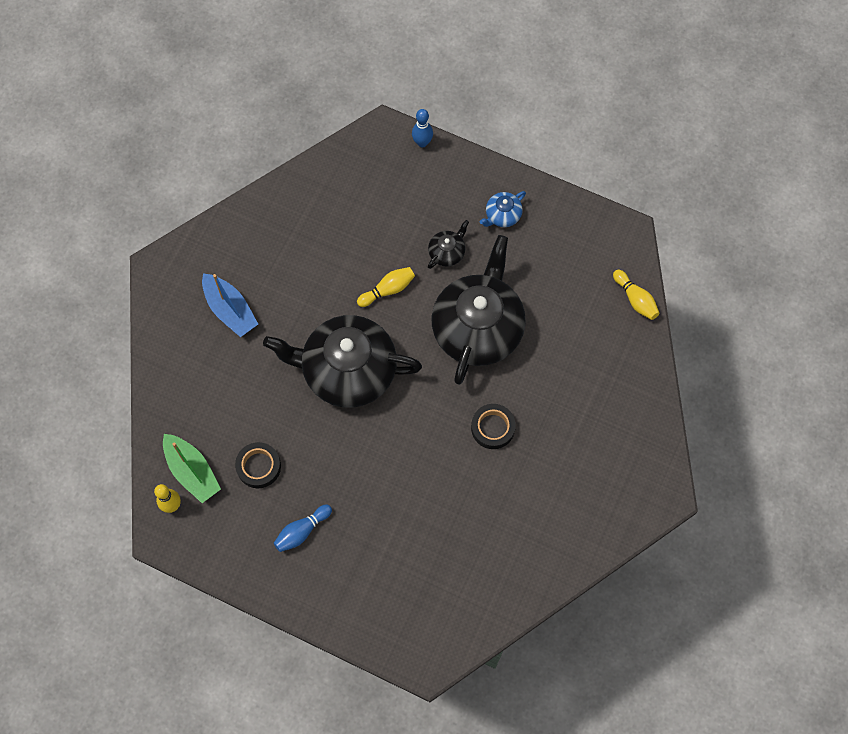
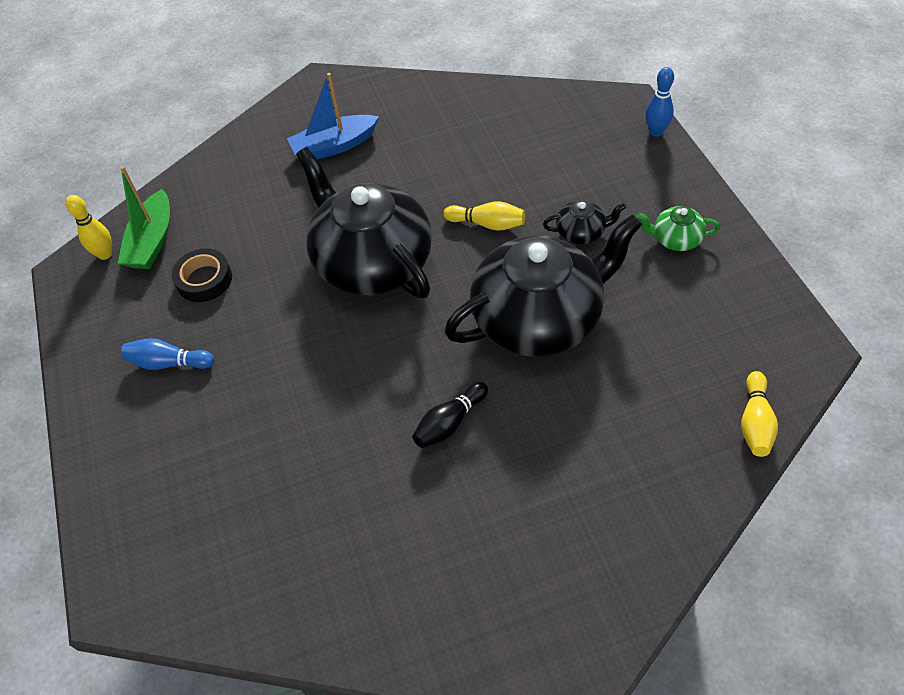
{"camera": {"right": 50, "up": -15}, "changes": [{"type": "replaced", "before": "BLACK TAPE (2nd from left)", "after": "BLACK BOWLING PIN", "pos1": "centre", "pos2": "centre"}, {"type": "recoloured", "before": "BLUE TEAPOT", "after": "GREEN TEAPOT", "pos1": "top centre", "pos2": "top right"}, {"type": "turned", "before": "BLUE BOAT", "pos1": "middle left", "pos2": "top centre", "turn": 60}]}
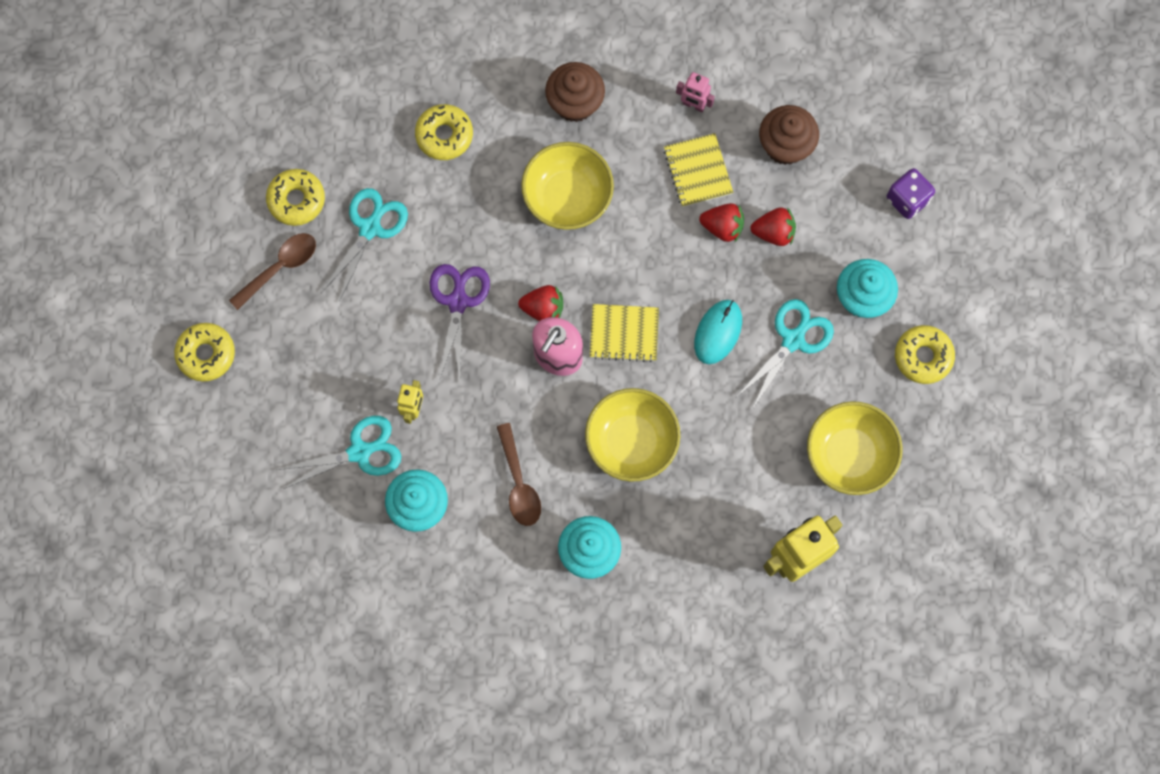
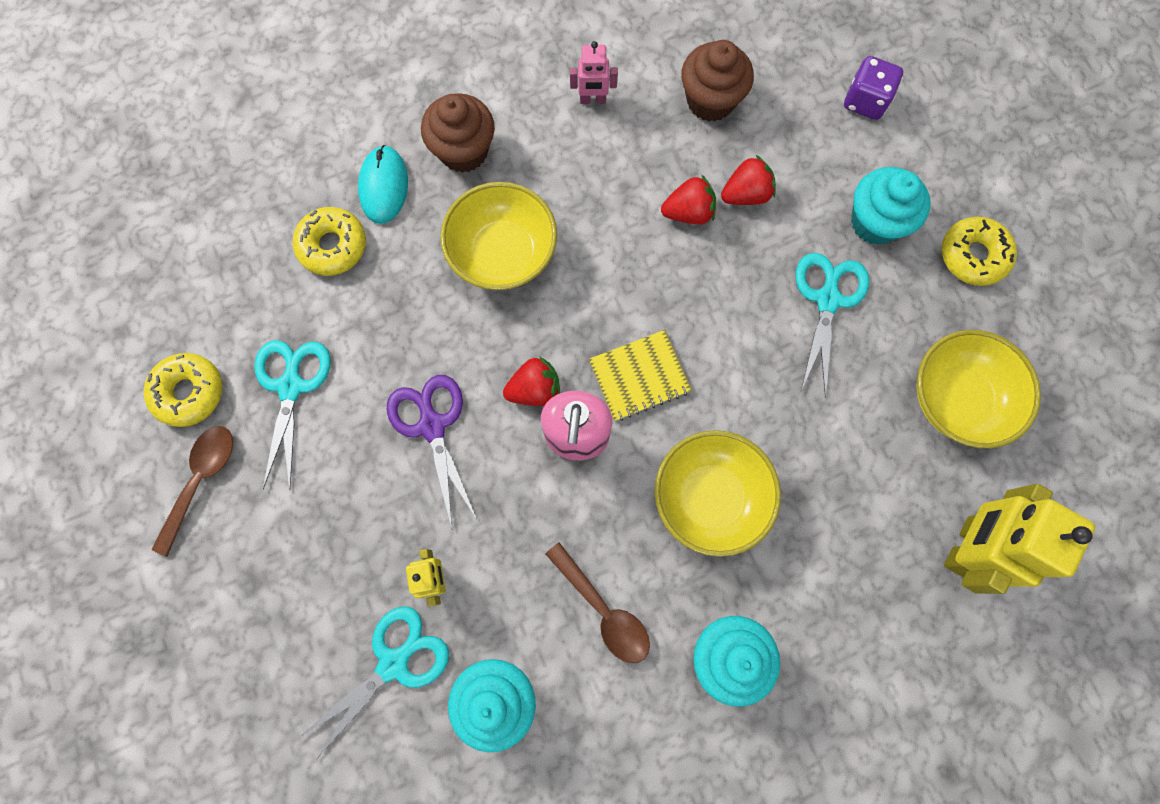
{"camera": {"right": -25, "up": 0}, "changes": [{"type": "removed", "before": "YELLOW DONUT (1st from left)", "pos1": "middle left"}, {"type": "removed", "before": "YELLOW NOTEBOOK (2nd from left)", "pos1": "top centre"}, {"type": "moved", "before": "TURQUOISE MOUSE", "pos1": "centre", "pos2": "top left"}]}
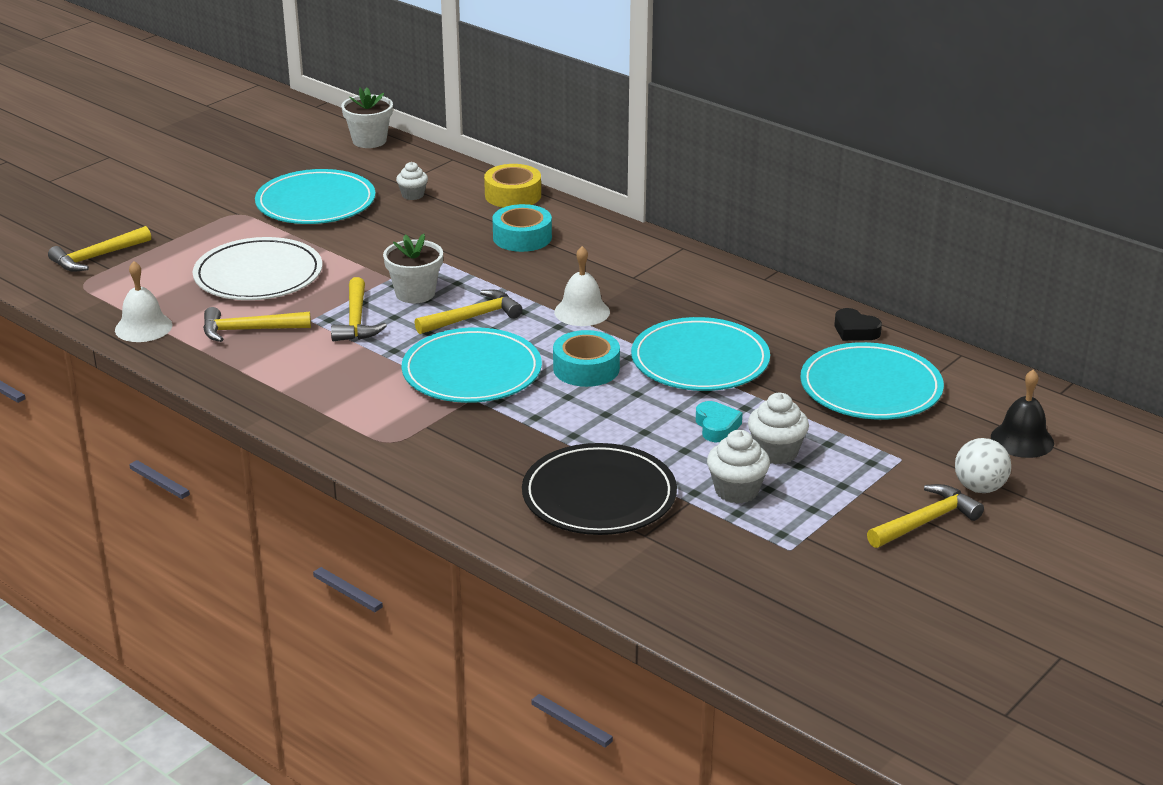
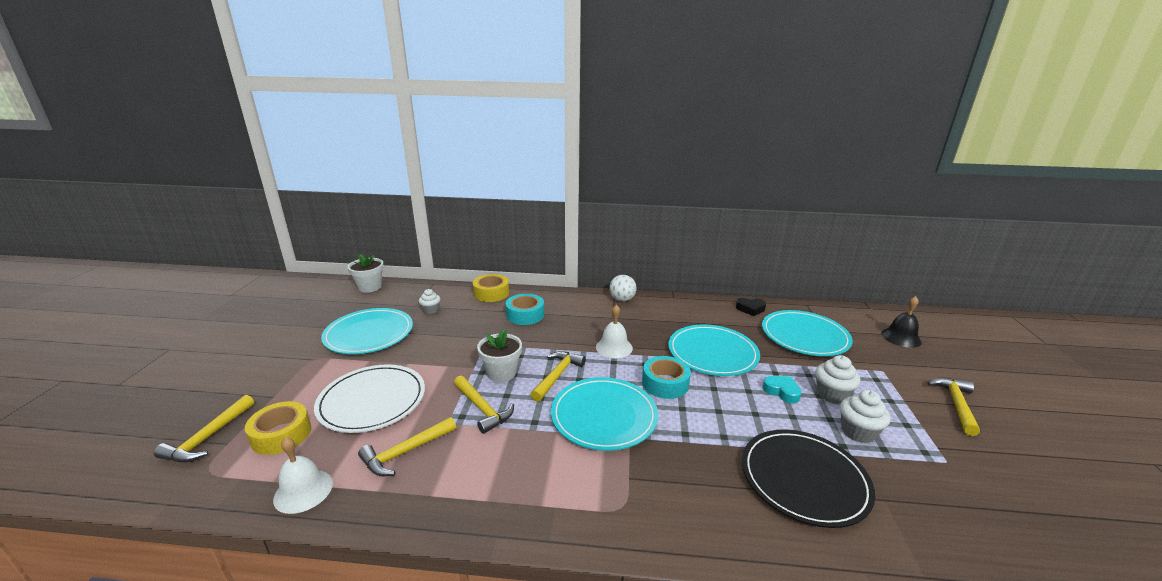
{"camera": {"right": -35, "up": -5}, "changes": [{"type": "added", "after": "YELLOW TAPE (1st from left)", "pos2": "bottom left"}, {"type": "moved", "before": "WHITE BALL", "pos1": "middle right", "pos2": "centre"}]}
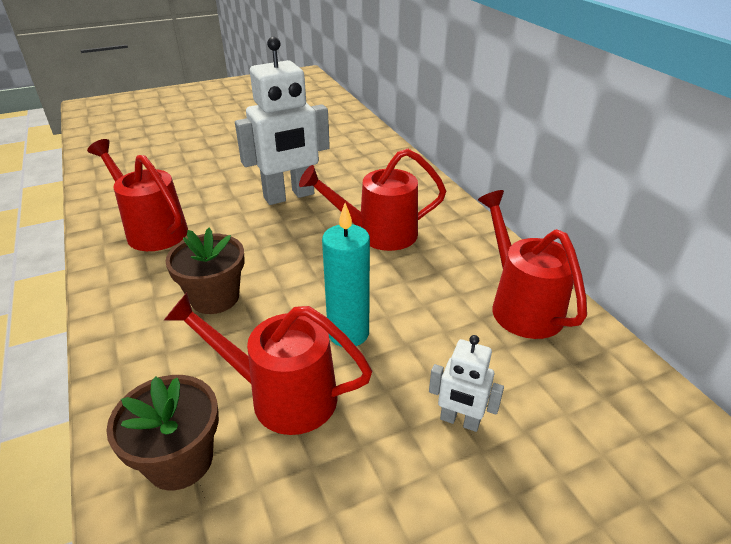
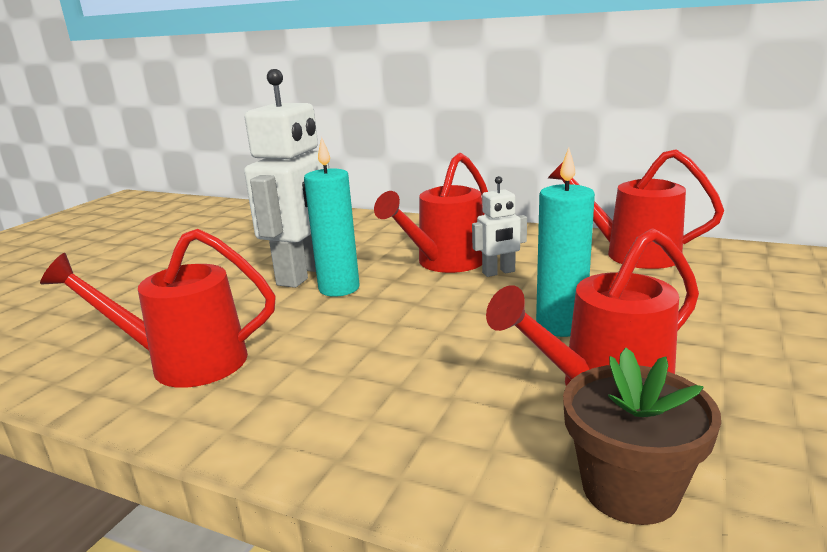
{"camera": {"right": -40, "up": -15}, "changes": [{"type": "removed", "before": "BROWN FLOWER POT (2nd from left)", "pos1": "middle left"}, {"type": "added", "after": "TURQUOISE CANDLE (1st from left)", "pos2": "centre"}, {"type": "moved", "before": "WHITE ROBOT (2nd from left)", "pos1": "bottom centre", "pos2": "centre"}]}
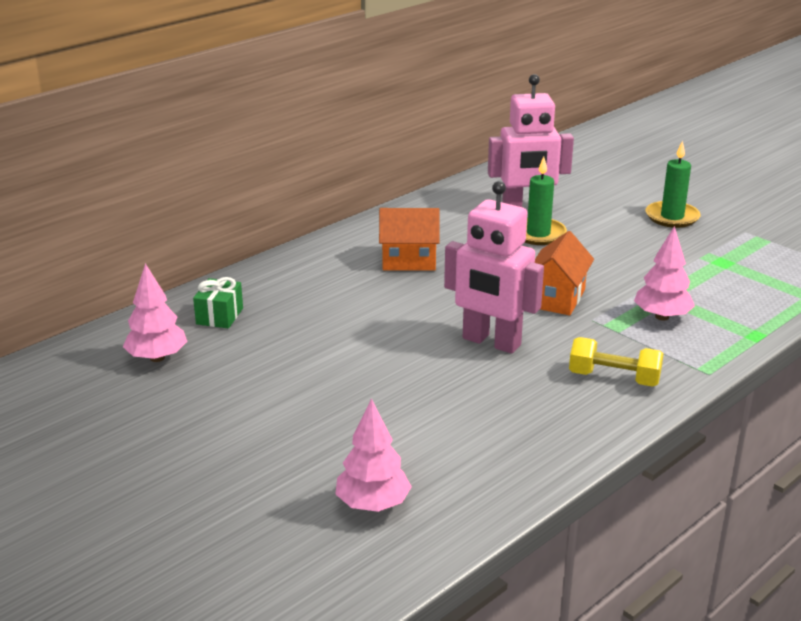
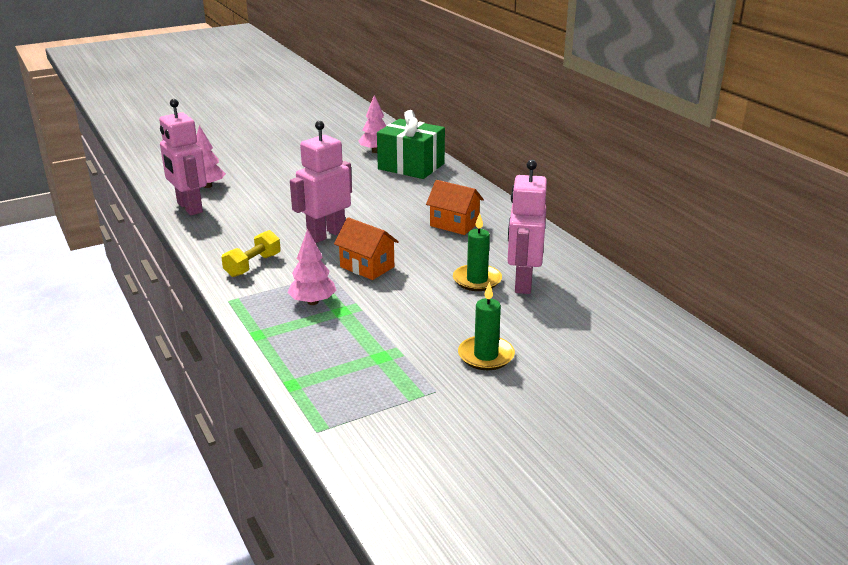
{"camera": {"right": 105, "up": 0}, "changes": [{"type": "added", "after": "PINK ROBOT (1st from left)", "pos2": "top left"}, {"type": "turned", "before": "ORANGE HOUSE (1st from left in the first image)", "pos1": "centre", "pos2": "centre", "turn": -75}, {"type": "resized", "before": "GREEN GIFT", "pos1": "middle left", "pos2": "top centre", "scale": 2.11}]}
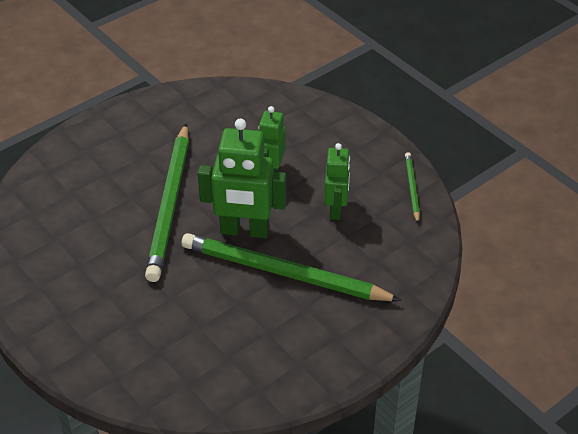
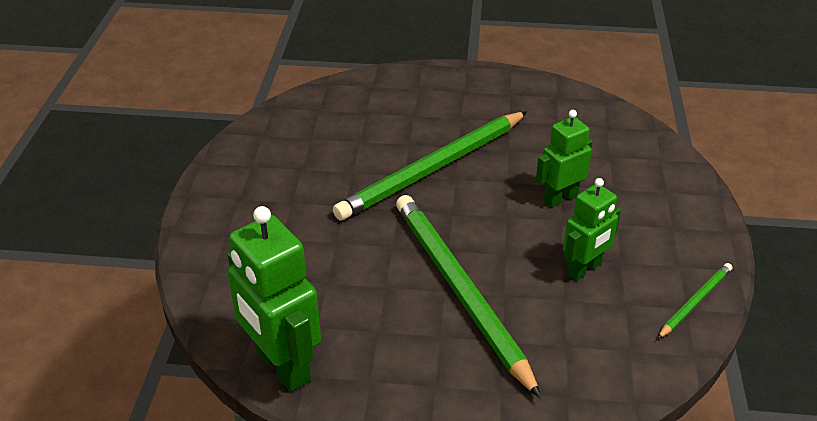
{"camera": {"right": 45, "up": -5}, "changes": [{"type": "moved", "before": "GREEN ROBOT (1st from left)", "pos1": "centre", "pos2": "bottom centre"}]}
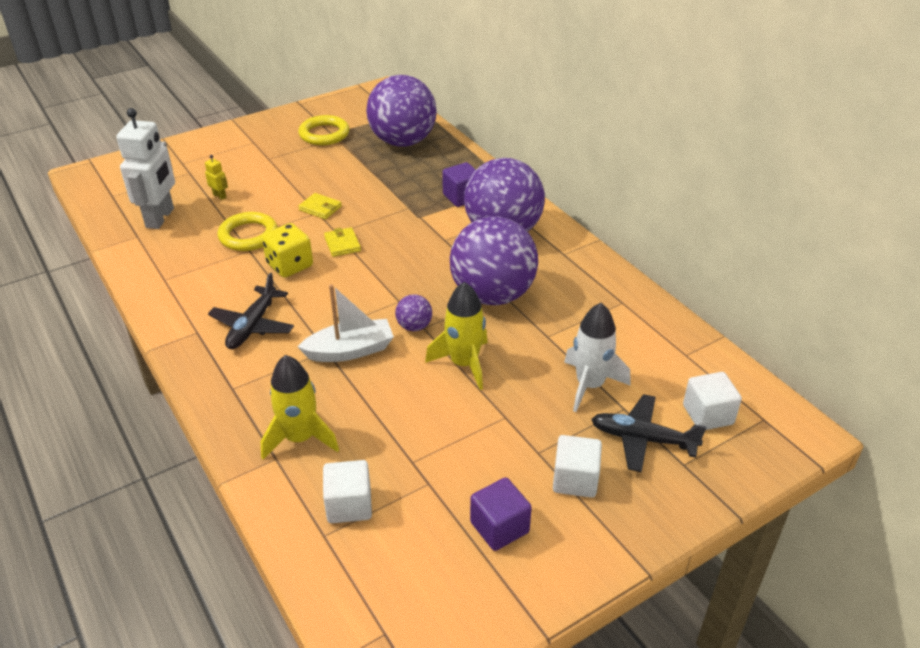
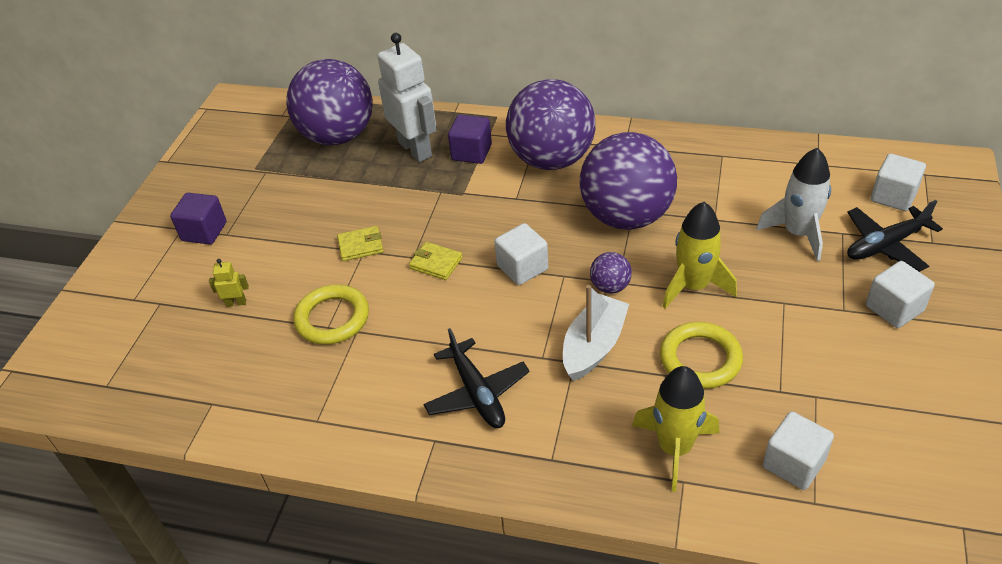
{"camera": {"right": -40, "up": 5}, "changes": [{"type": "removed", "before": "YELLOW DICE", "pos1": "middle left"}, {"type": "added", "after": "WHITE CUBE (1st from left)", "pos2": "centre"}, {"type": "moved", "before": "WHITE ROBOT", "pos1": "top left", "pos2": "top centre"}, {"type": "moved", "before": "YELLOW RING (2nd from left)", "pos1": "top centre", "pos2": "middle right"}, {"type": "moved", "before": "PURPLE CUBE (2nd from left in the first image)", "after": "PURPLE CUBE (1st from left)", "pos1": "bottom centre", "pos2": "middle left"}]}
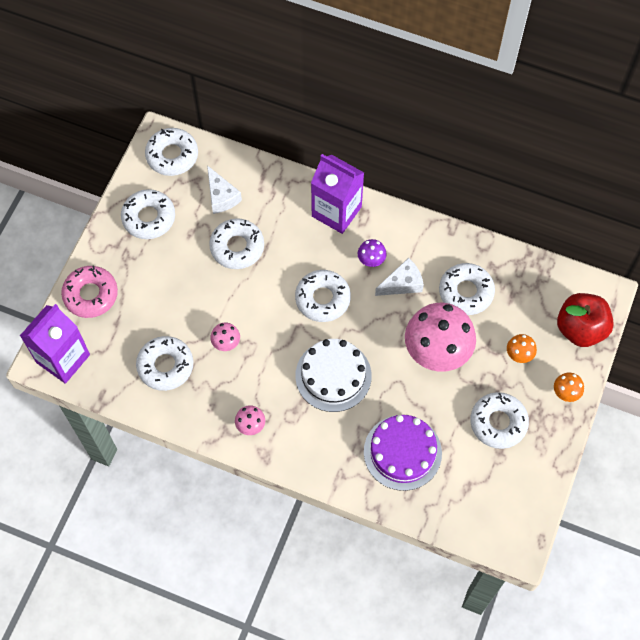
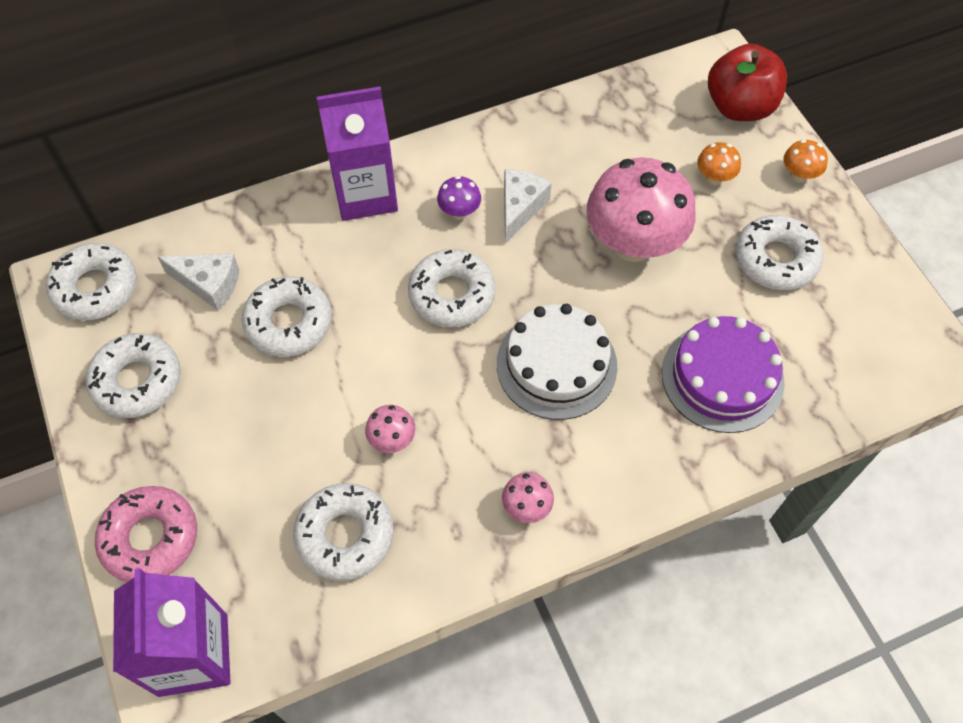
{"camera": {"right": -45, "up": -5}, "changes": [{"type": "removed", "before": "WHITE DONUT (6th from left)", "pos1": "middle right"}]}
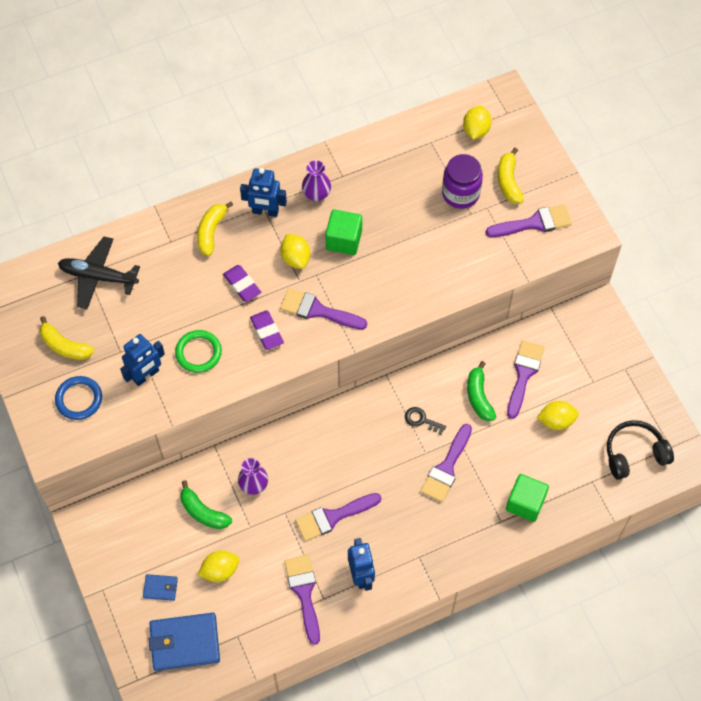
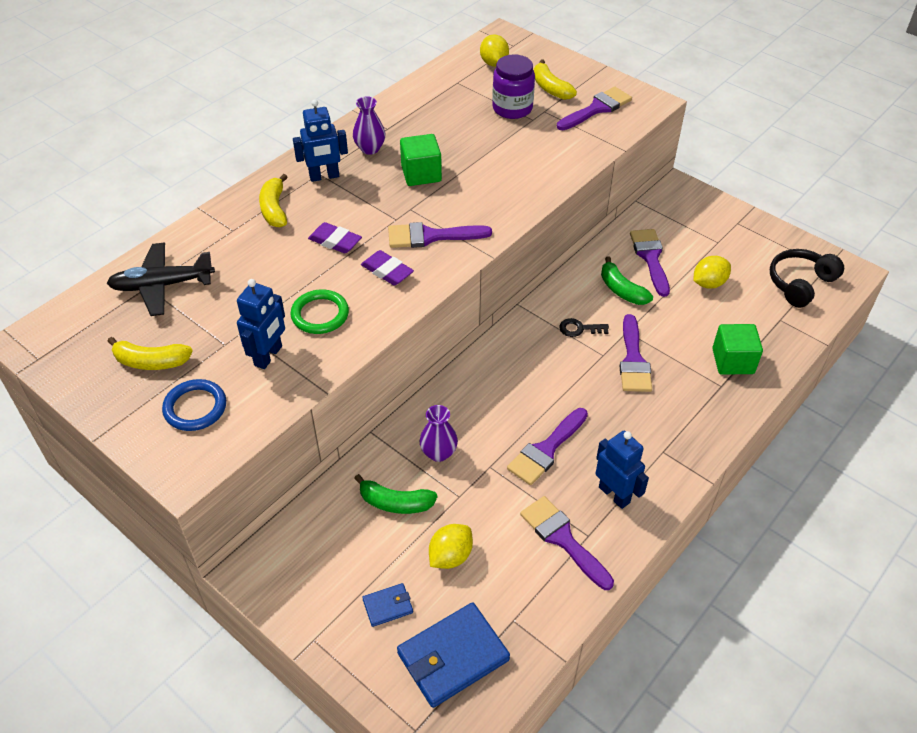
{"camera": {"right": -25, "up": -15}, "changes": [{"type": "removed", "before": "YELLOW LEMON (2nd from left)", "pos1": "centre"}]}
